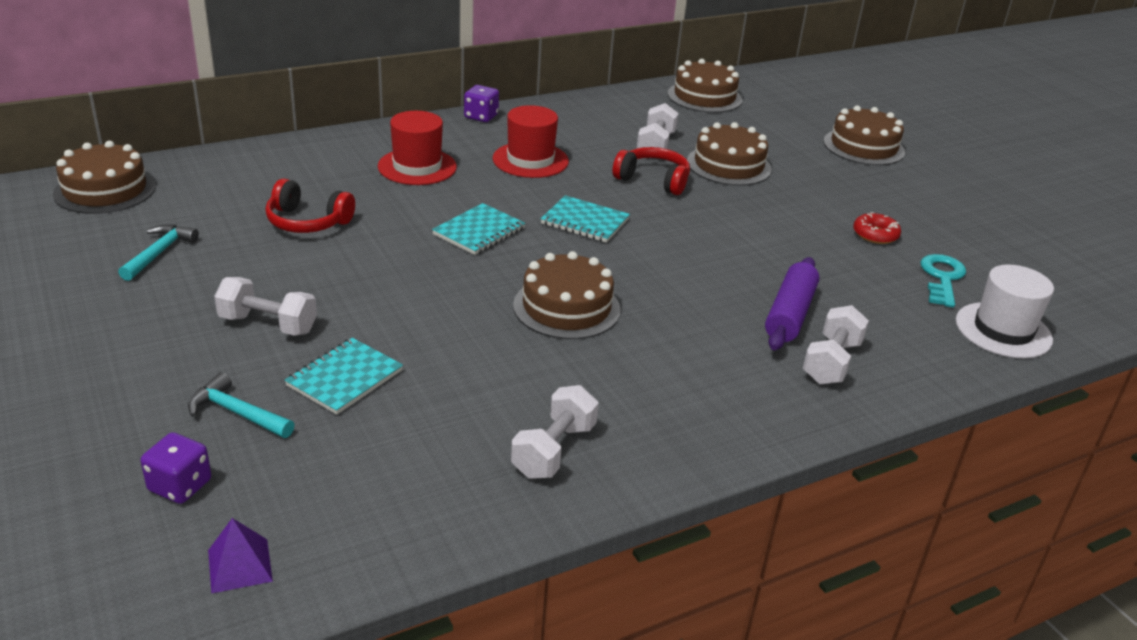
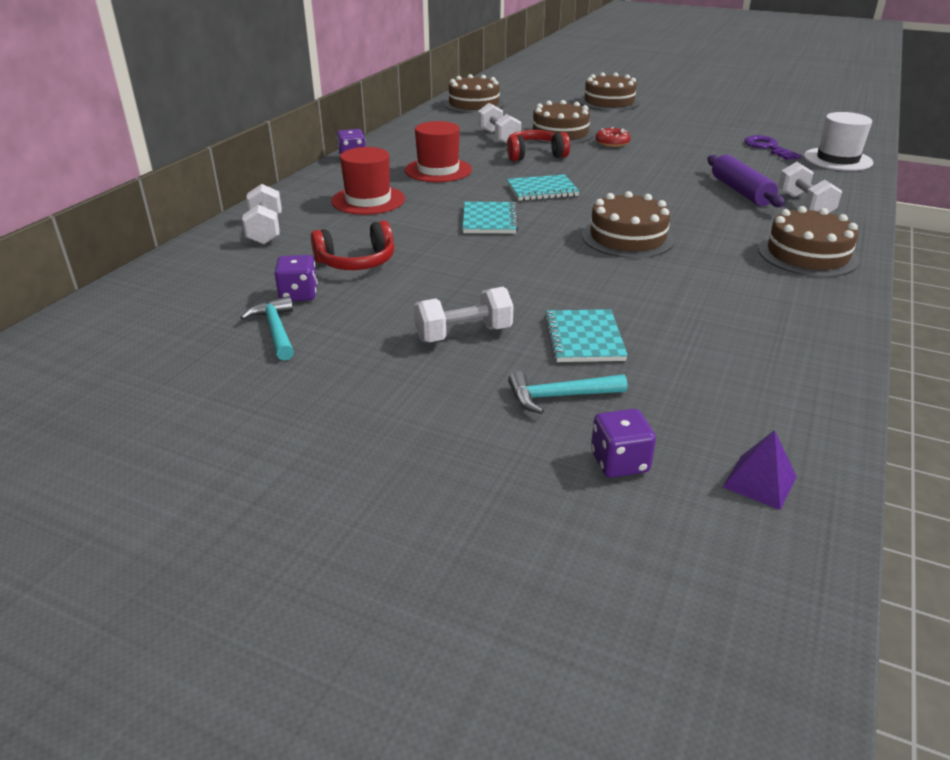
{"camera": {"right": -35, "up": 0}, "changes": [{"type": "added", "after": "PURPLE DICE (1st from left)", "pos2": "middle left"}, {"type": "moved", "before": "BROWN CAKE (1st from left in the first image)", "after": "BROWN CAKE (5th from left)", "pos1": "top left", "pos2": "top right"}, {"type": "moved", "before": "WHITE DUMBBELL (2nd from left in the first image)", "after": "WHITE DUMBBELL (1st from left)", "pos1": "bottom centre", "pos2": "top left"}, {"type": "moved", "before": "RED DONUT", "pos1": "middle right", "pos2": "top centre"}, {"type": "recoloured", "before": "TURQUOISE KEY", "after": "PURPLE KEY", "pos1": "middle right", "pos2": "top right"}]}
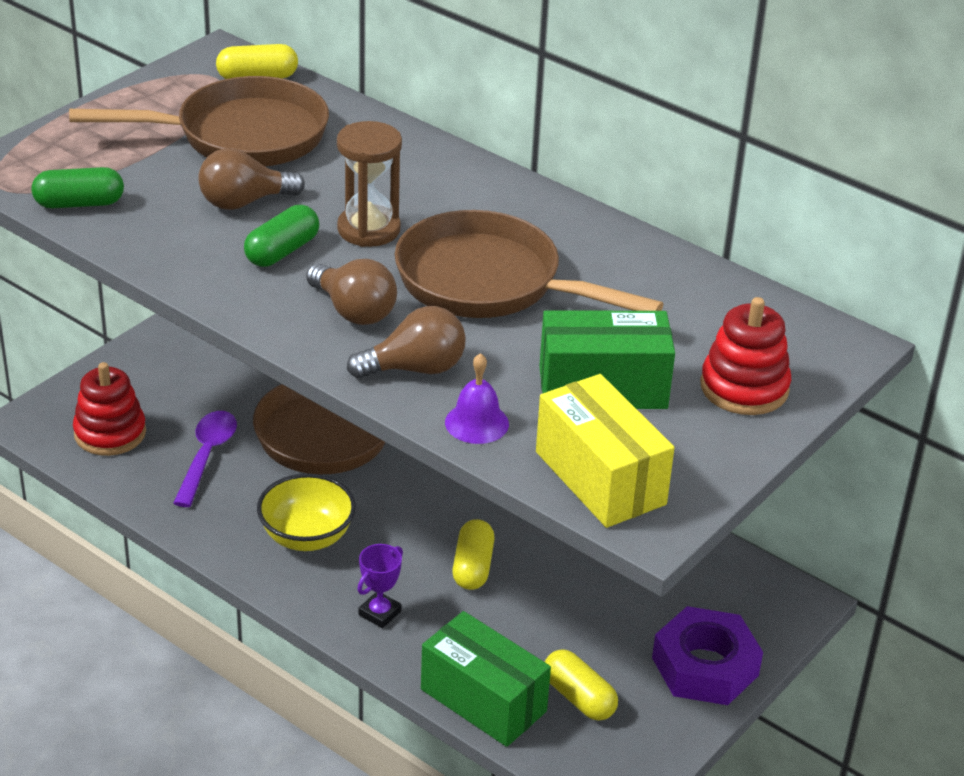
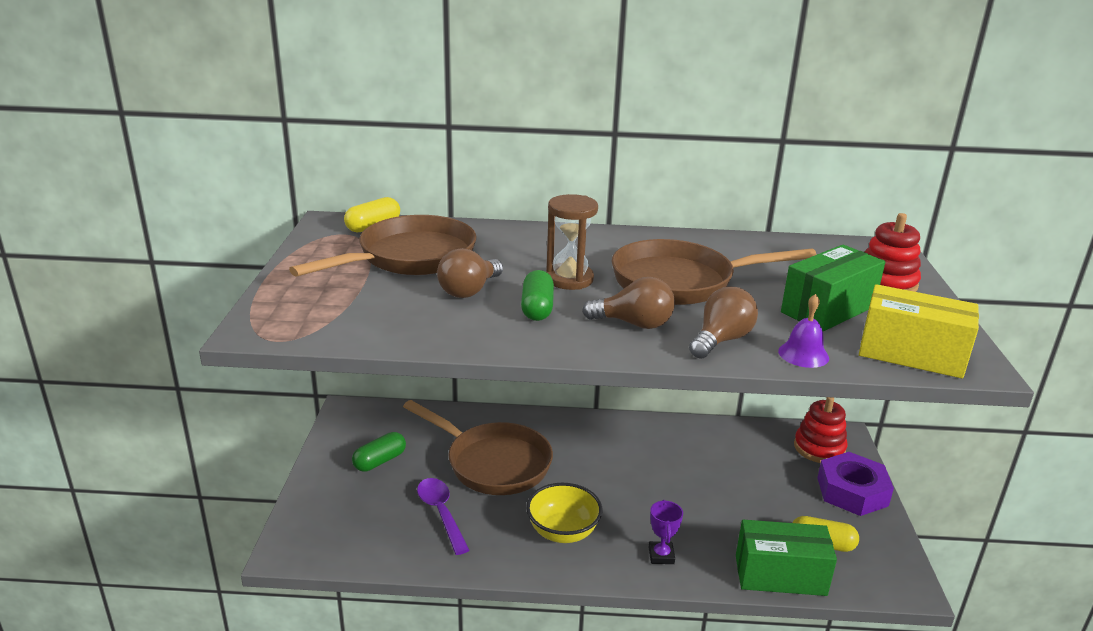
{"camera": {"right": -35, "up": -10}, "changes": [{"type": "removed", "before": "YELLOW CAPSULE (2nd from left)", "pos1": "bottom centre"}, {"type": "moved", "before": "GREEN CAPSULE (1st from left)", "pos1": "top left", "pos2": "bottom centre"}, {"type": "moved", "before": "RED STACKING TOY (1st from left)", "pos1": "middle left", "pos2": "bottom right"}]}
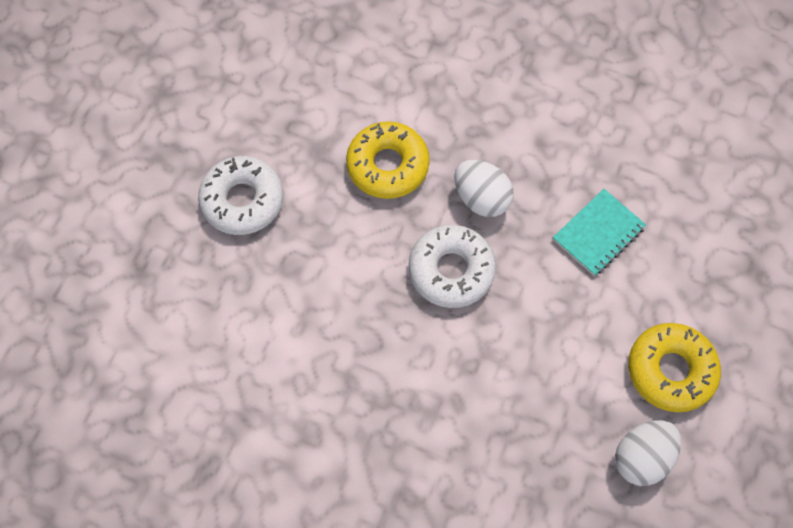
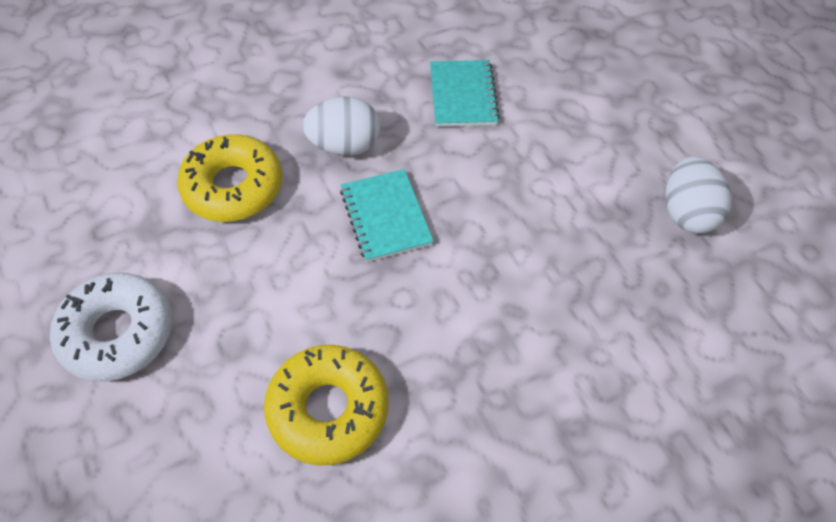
{"camera": {"right": -50, "up": -10}, "changes": [{"type": "moved", "before": "YELLOW DONUT (2nd from left)", "pos1": "bottom right", "pos2": "bottom centre"}, {"type": "replaced", "before": "WHITE DONUT (2nd from left)", "after": "TURQUOISE NOTEBOOK (1st from left)", "pos1": "centre", "pos2": "centre"}]}
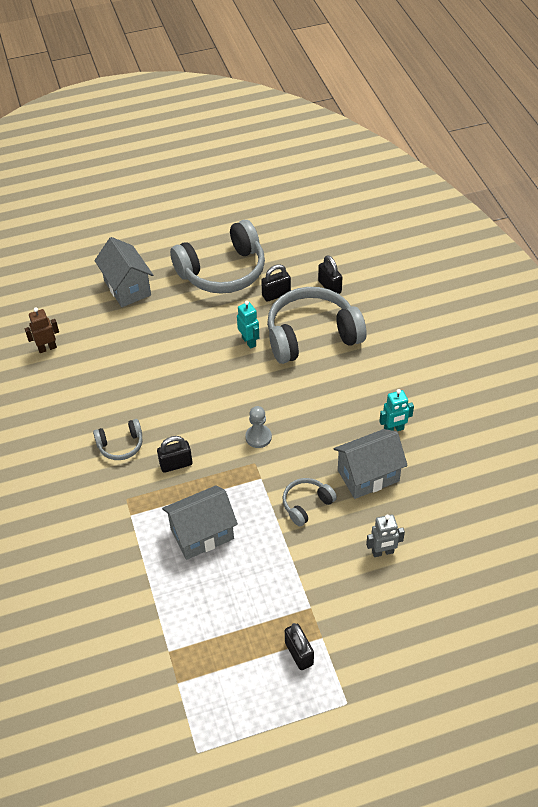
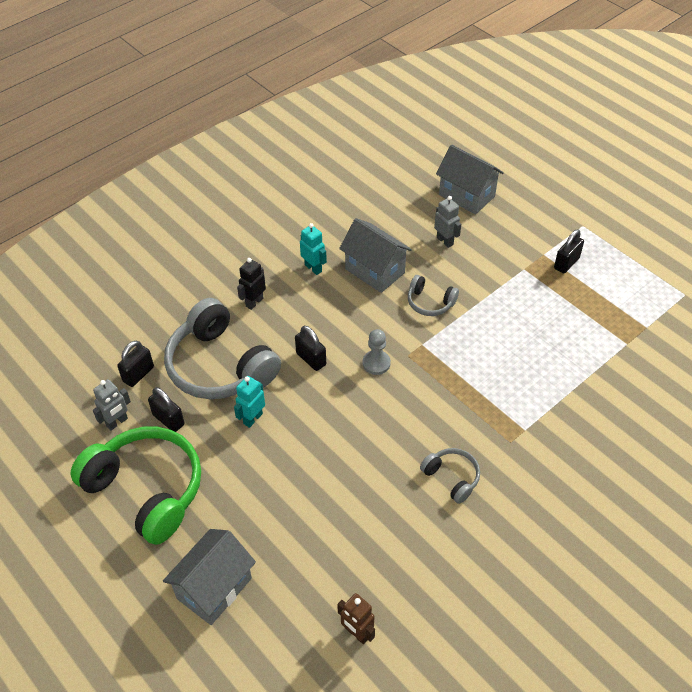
{"camera": {"right": -115, "up": 0}, "changes": [{"type": "added", "after": "GREY ROBOT (1st from left)", "pos2": "middle left"}, {"type": "added", "after": "BLACK ROBOT", "pos2": "centre"}, {"type": "moved", "before": "BLACK PADLOCK (1st from left in the first image)", "after": "BLACK PADLOCK (3rd from left)", "pos1": "middle left", "pos2": "centre"}, {"type": "moved", "before": "GREY HOUSE (2nd from left in the first image)", "after": "GREY HOUSE (3rd from left)", "pos1": "centre", "pos2": "top right"}, {"type": "recoloured", "before": "GREY HEADPHONES (2nd from left)", "after": "GREEN HEADPHONES", "pos1": "top centre", "pos2": "bottom left"}]}
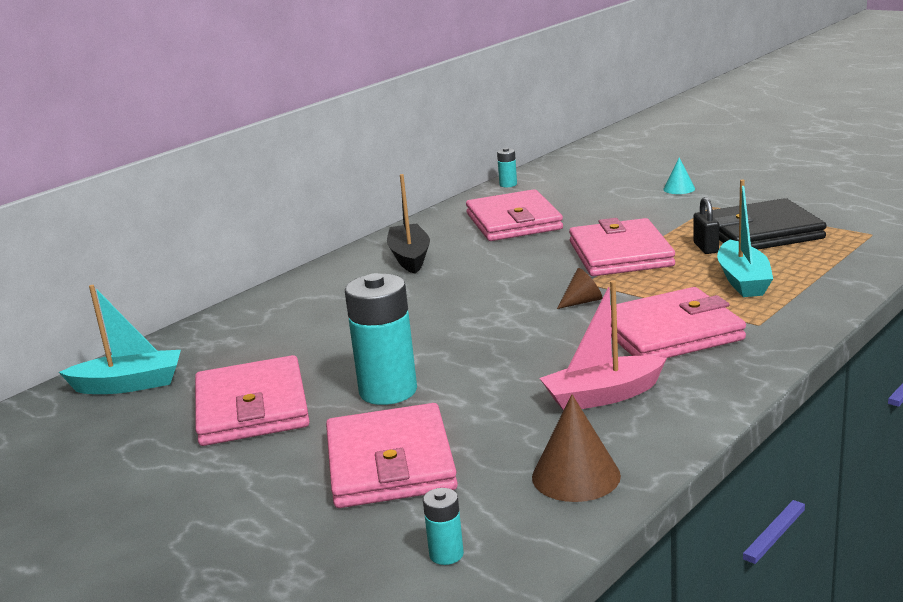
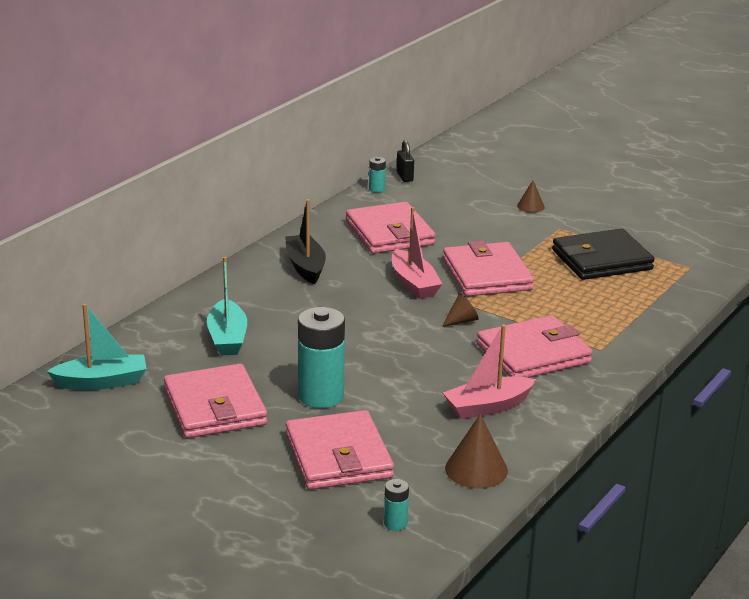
{"camera": {"right": -10, "up": 5}, "changes": [{"type": "added", "after": "PINK BOAT (1st from left)", "pos2": "centre"}, {"type": "moved", "before": "BLACK PADLOCK", "pos1": "middle right", "pos2": "top centre"}, {"type": "moved", "before": "TURQUOISE BOAT (2nd from left)", "pos1": "middle right", "pos2": "middle left"}, {"type": "recoloured", "before": "TURQUOISE CONE", "after": "BROWN CONE (3rd from left)", "pos1": "top right", "pos2": "top right"}]}
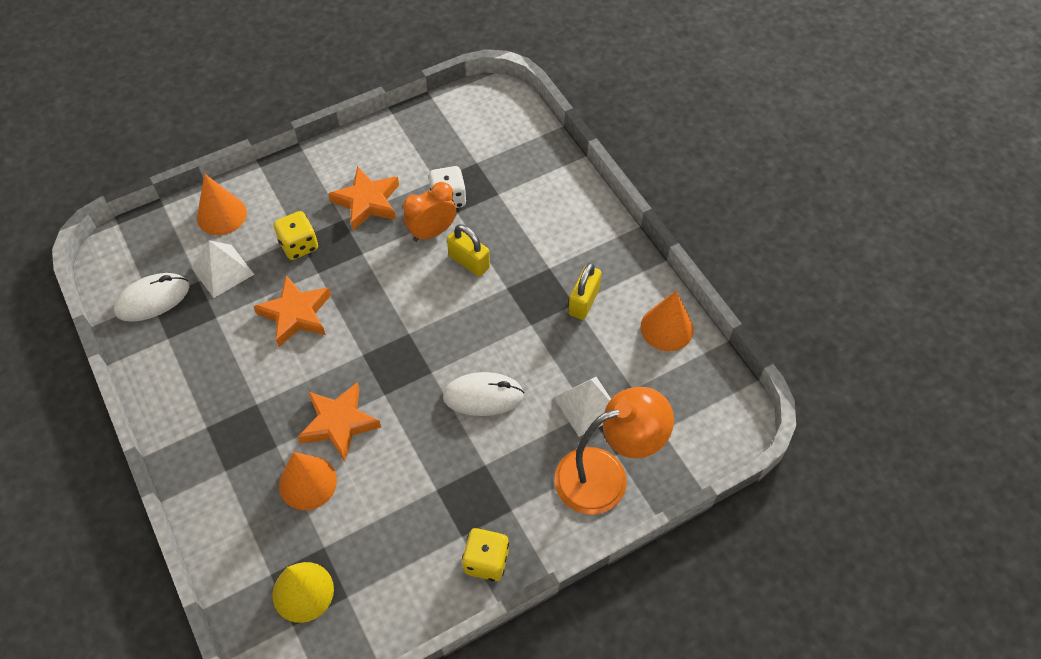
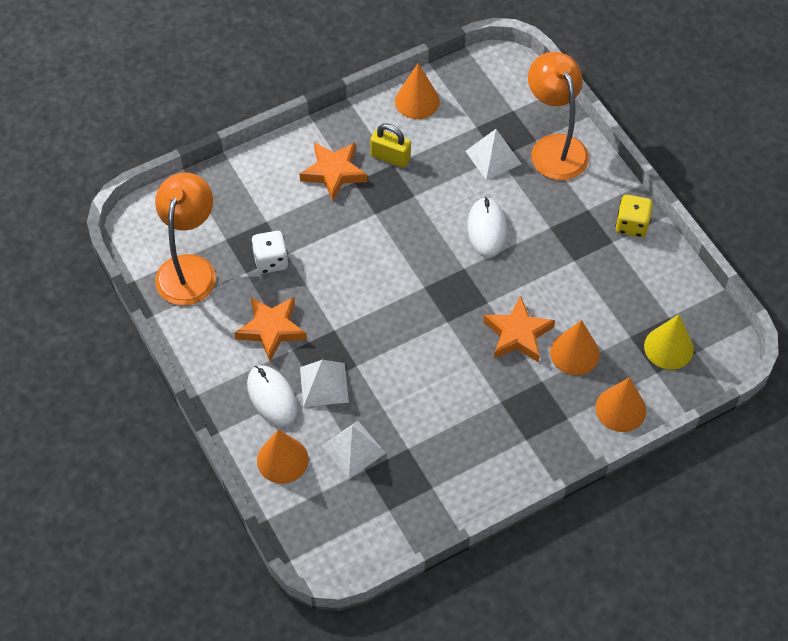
{"camera": {"right": -90, "up": 0}, "changes": [{"type": "removed", "before": "ORANGE CLOCK", "pos1": "top centre"}, {"type": "removed", "before": "YELLOW PADLOCK (1st from left)", "pos1": "centre"}, {"type": "added", "after": "ORANGE LAMP (1st from left)", "pos2": "middle left"}, {"type": "added", "after": "ORANGE CONE (4th from left)", "pos2": "middle right"}, {"type": "moved", "before": "WHITE MOUSE (1st from left)", "pos1": "middle left", "pos2": "centre"}, {"type": "moved", "before": "ORANGE STAR (1st from left in the first image)", "after": "ORANGE STAR (2nd from left)", "pos1": "middle left", "pos2": "top centre"}, {"type": "replaced", "before": "YELLOW DICE (1st from left)", "after": "WHITE PYRAMID (1st from left)", "pos1": "middle left", "pos2": "centre"}]}
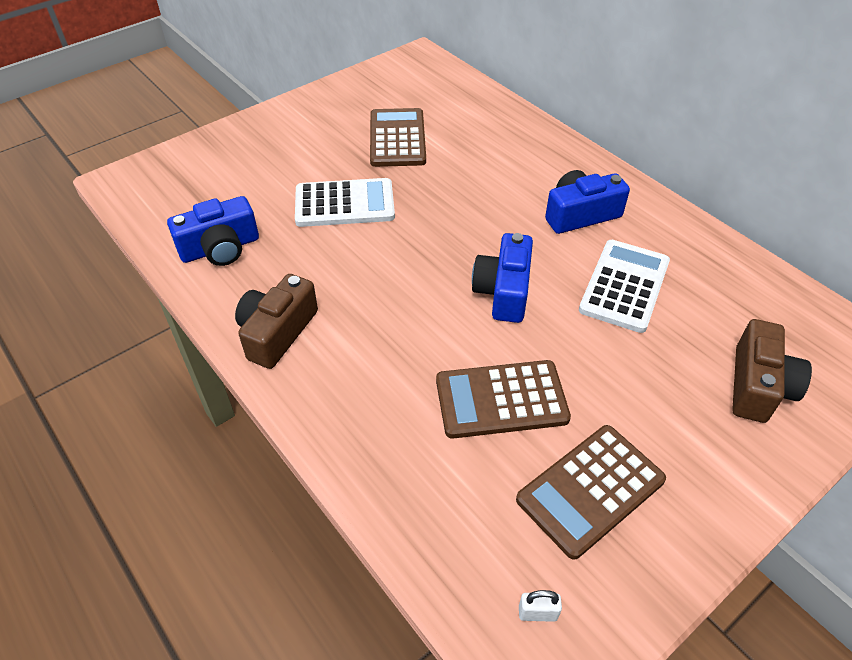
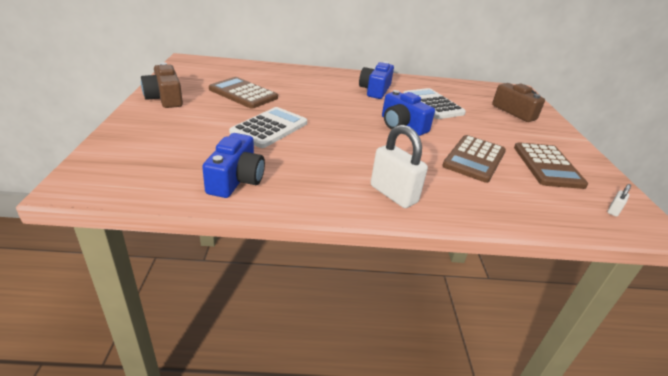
{"camera": {"right": -55, "up": -15}, "changes": [{"type": "added", "after": "WHITE PADLOCK (1st from left)", "pos2": "centre"}, {"type": "moved", "before": "BROWN CAMERA (1st from left)", "pos1": "middle left", "pos2": "top left"}]}
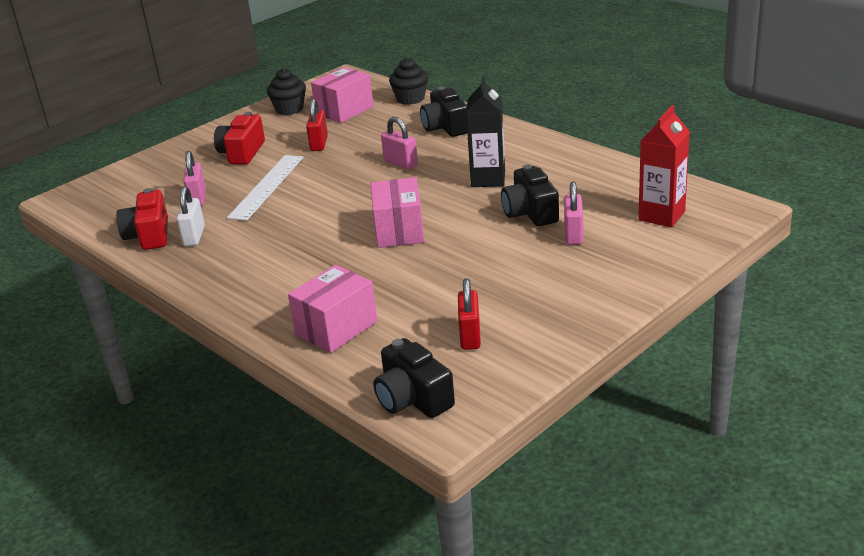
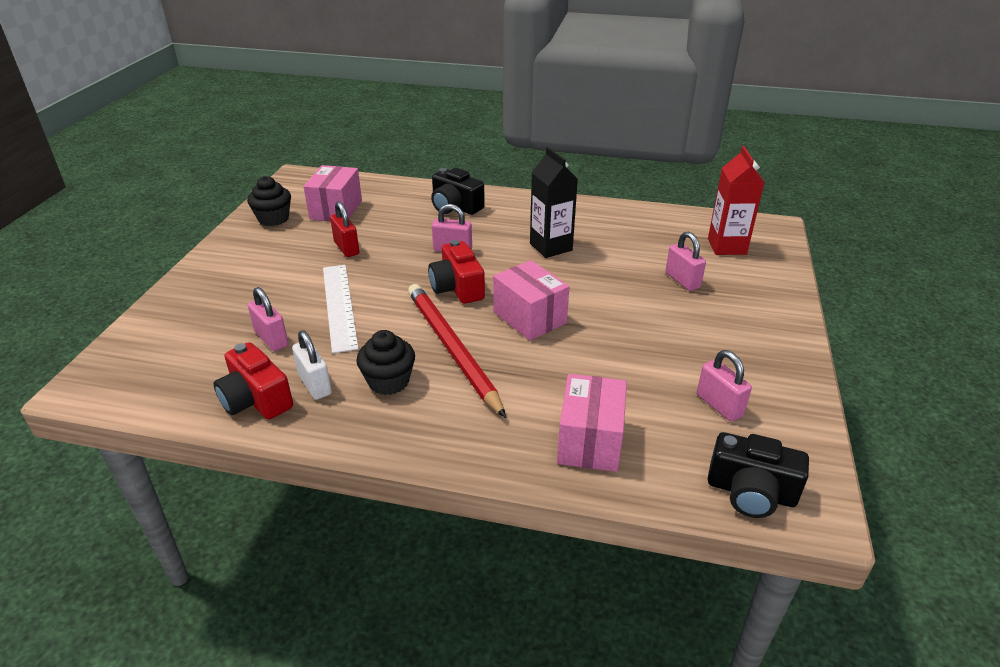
{"camera": {"right": -35, "up": 5}, "changes": [{"type": "removed", "before": "BLACK CAMERA (3rd from left)", "pos1": "centre"}, {"type": "added", "after": "RED PENCIL", "pos2": "centre"}, {"type": "moved", "before": "RED CAMERA (2nd from left)", "pos1": "top left", "pos2": "centre"}, {"type": "moved", "before": "BLACK CUPCAKE (2nd from left)", "pos1": "top centre", "pos2": "centre"}, {"type": "recoloured", "before": "RED PADLOCK (2nd from left)", "after": "PINK PADLOCK (4th from left)", "pos1": "centre", "pos2": "middle right"}]}
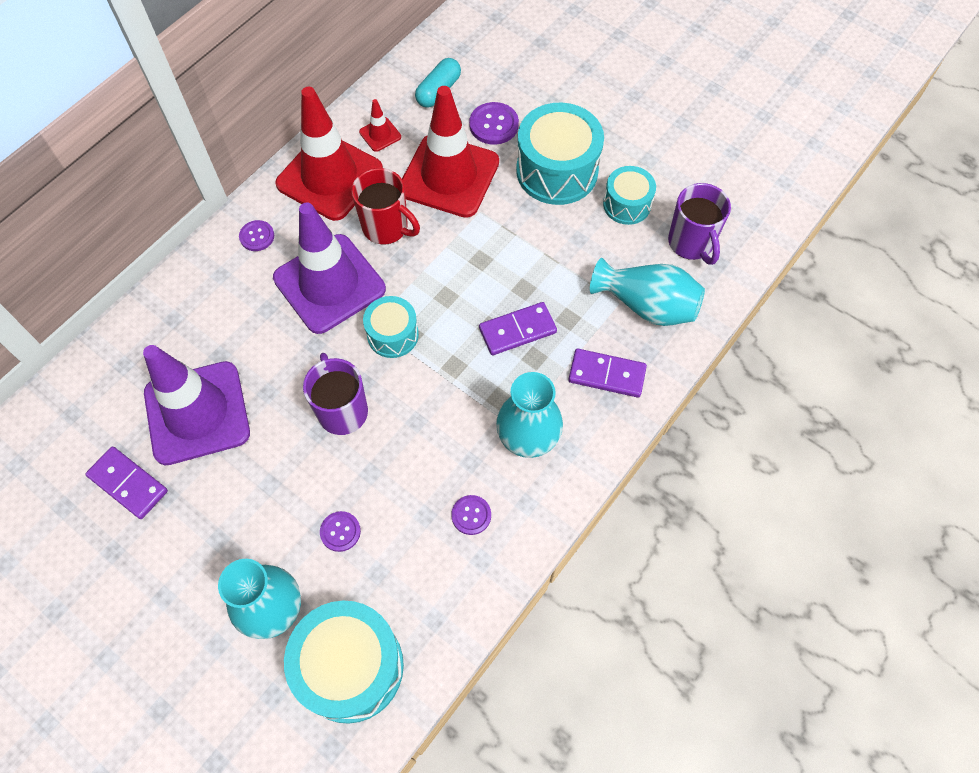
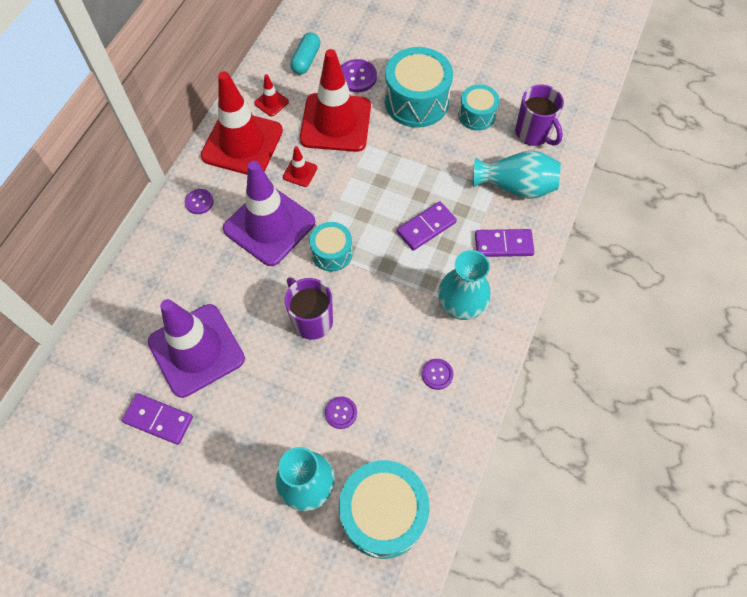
{"camera": {"right": -15, "up": 0}, "changes": [{"type": "replaced", "before": "RED MUG", "after": "RED TRAFFIC CONE (3rd from left)", "pos1": "top centre", "pos2": "top centre"}]}
